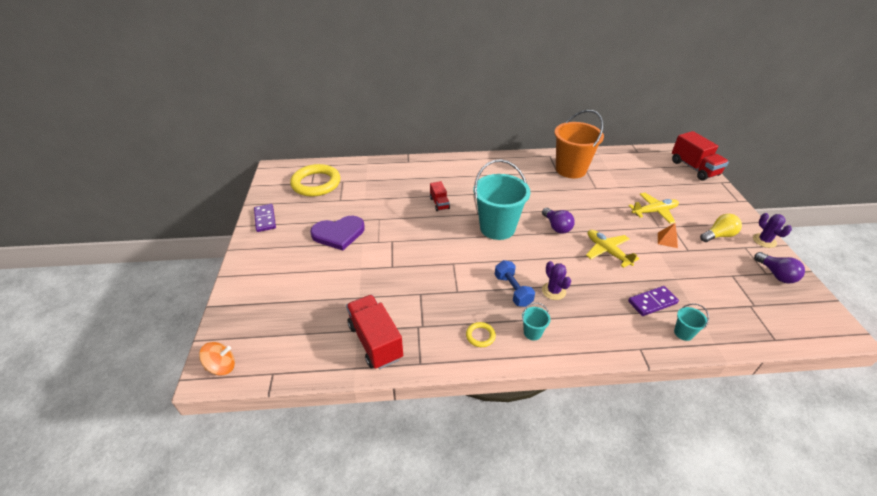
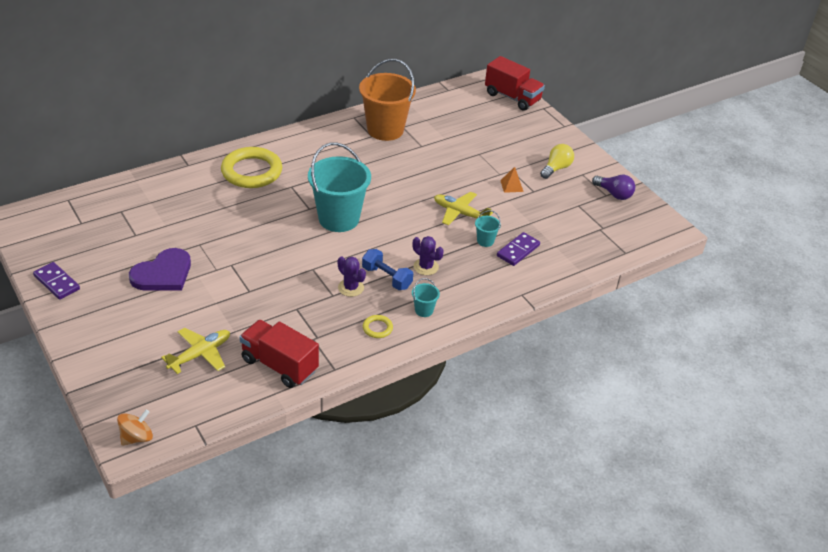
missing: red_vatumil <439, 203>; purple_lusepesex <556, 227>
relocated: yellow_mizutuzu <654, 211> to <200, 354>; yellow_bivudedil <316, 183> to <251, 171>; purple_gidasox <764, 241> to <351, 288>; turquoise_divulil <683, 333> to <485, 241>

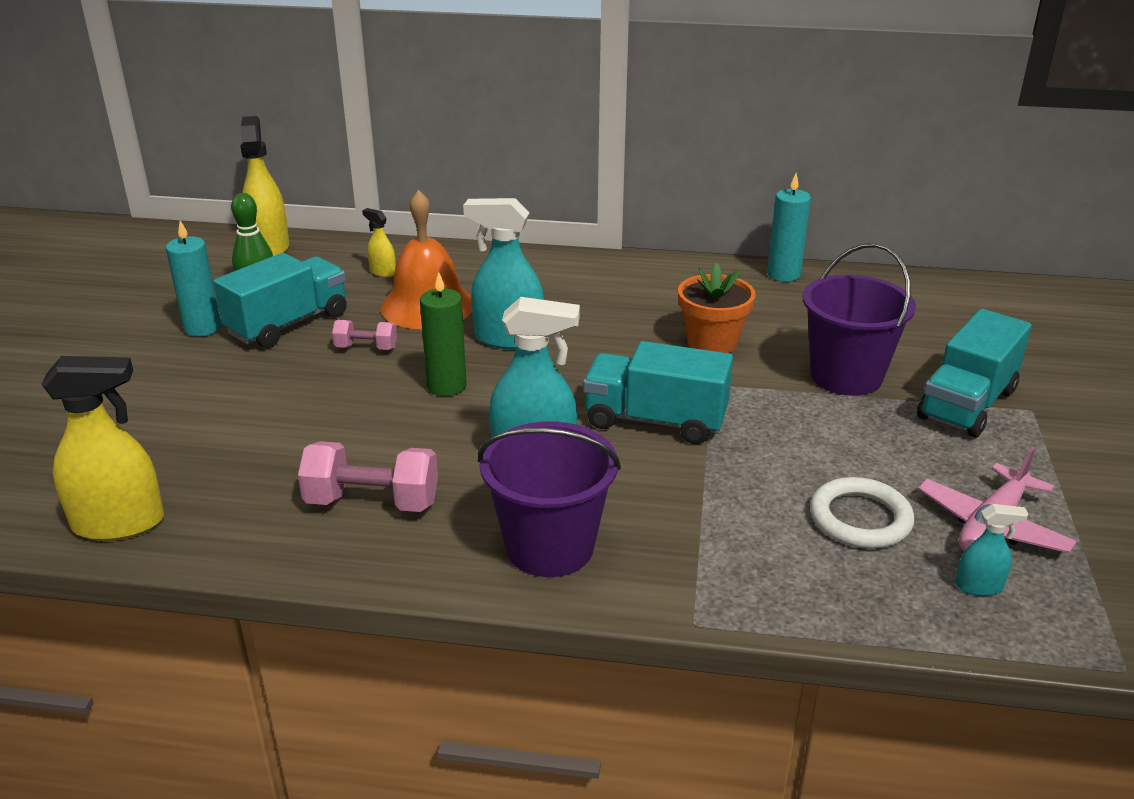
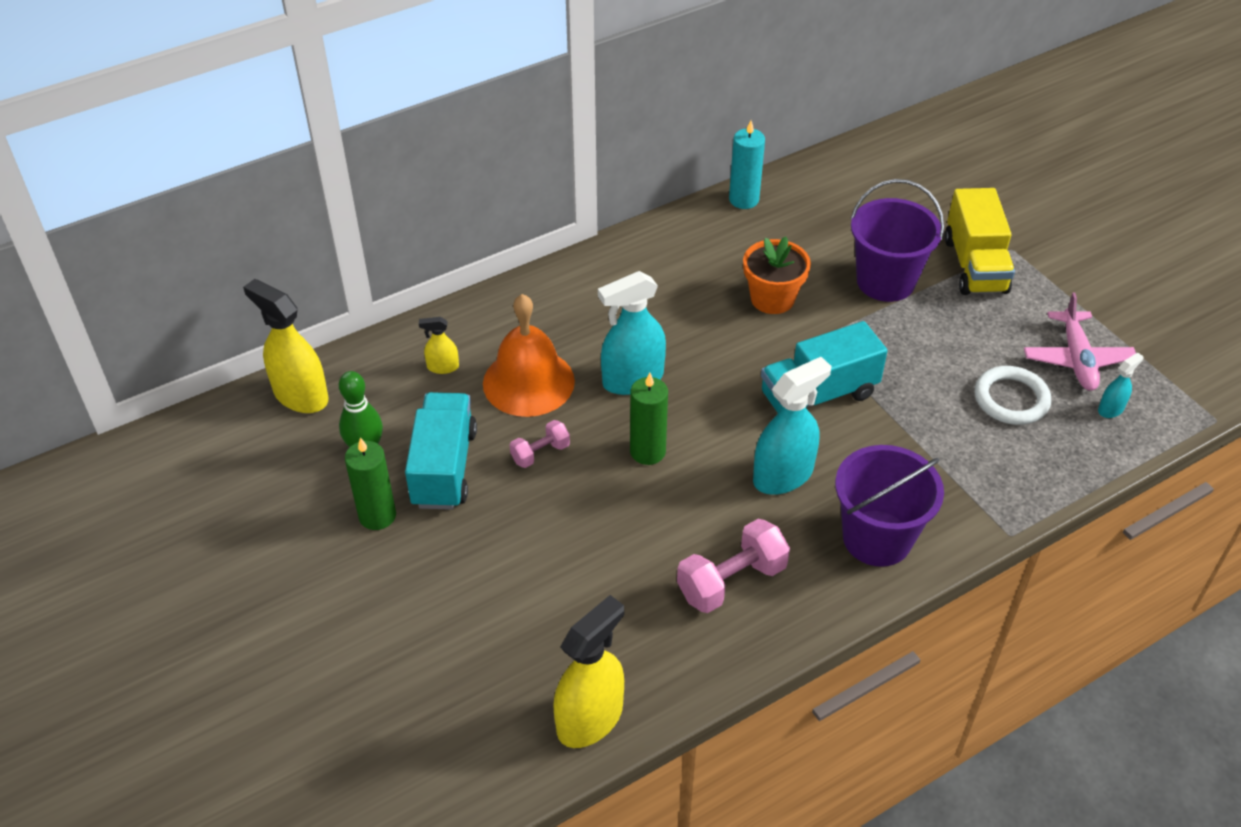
colour: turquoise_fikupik <202, 328> to green_fikupik <377, 515>; turquoise_vatumil <967, 404> to yellow_vatumil <975, 265>

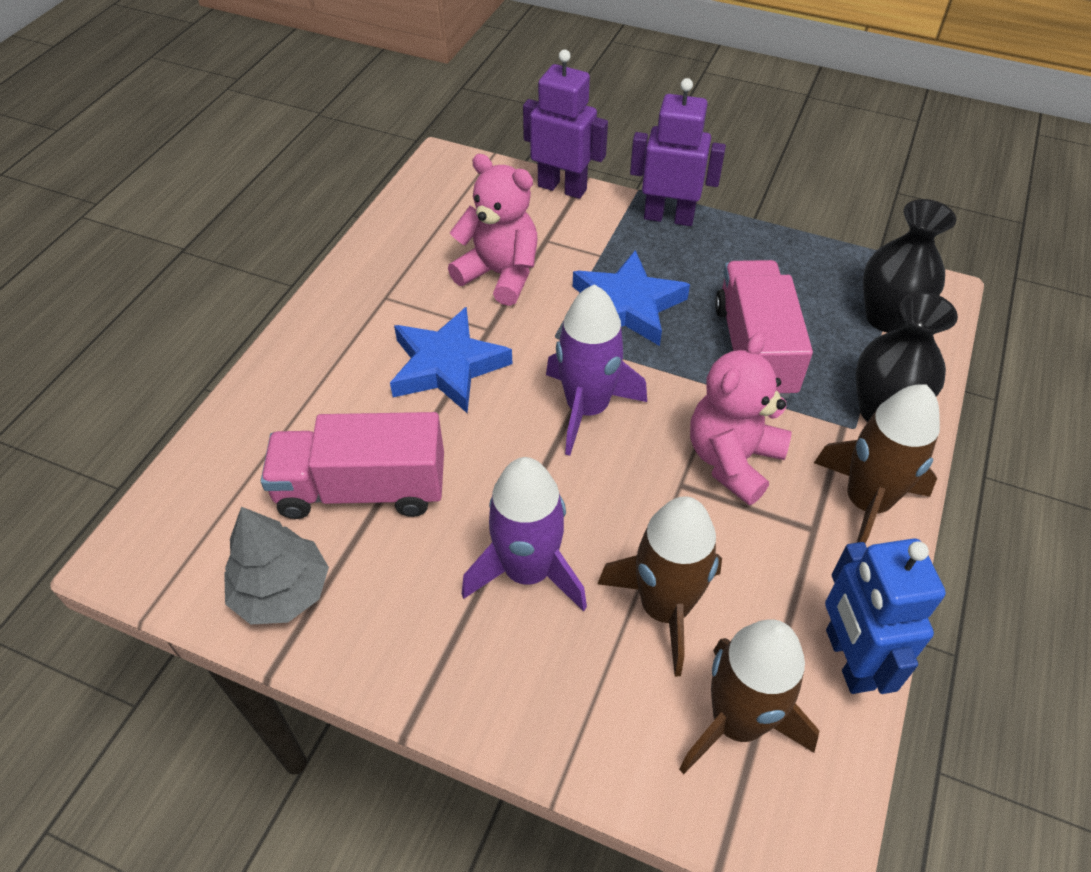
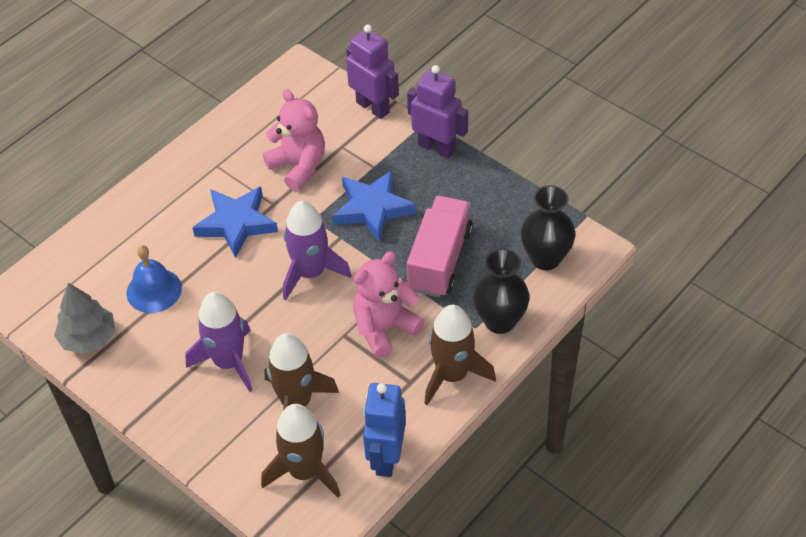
exchanged: pink_vatumil <362, 489> to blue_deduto <154, 290>

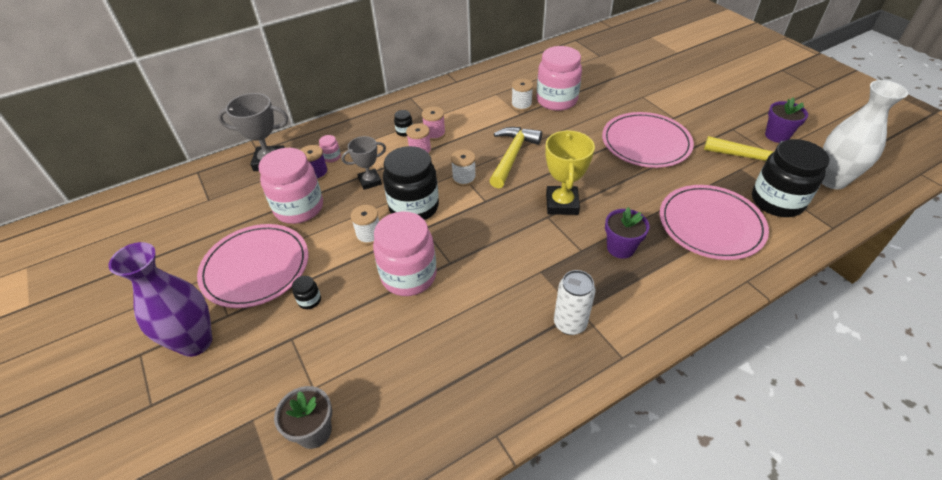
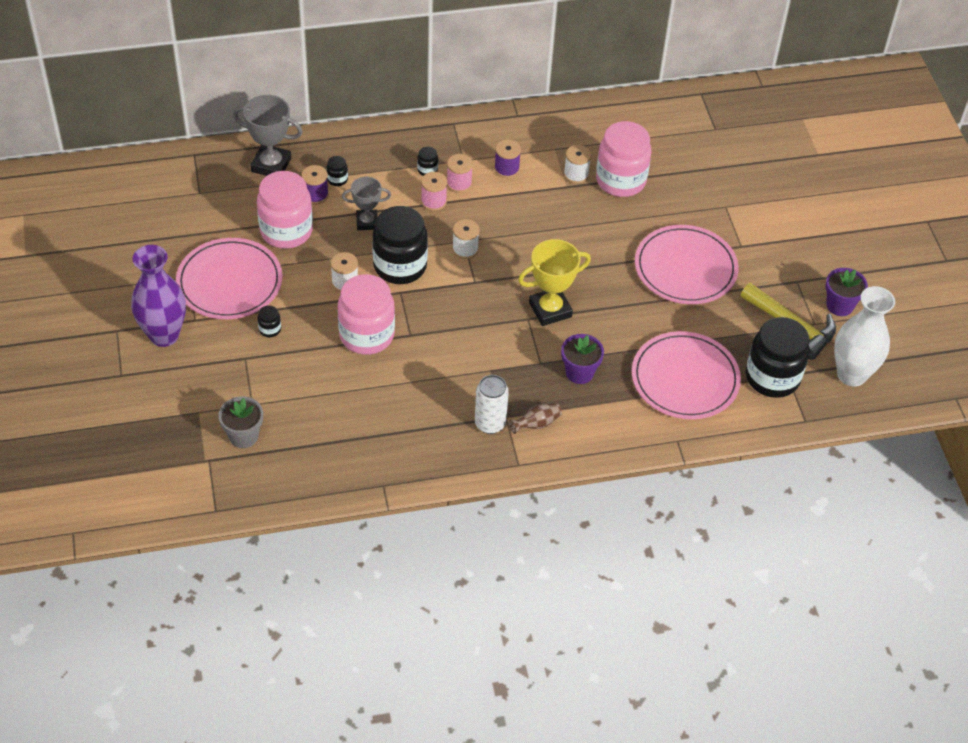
missing: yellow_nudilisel <512, 156>
appeared: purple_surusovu <506, 169>; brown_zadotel <536, 424>
colour: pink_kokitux <332, 157> to black_kokitux <337, 179>
spun: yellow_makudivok <562, 204> = <550, 310> 45 degrees clockwise

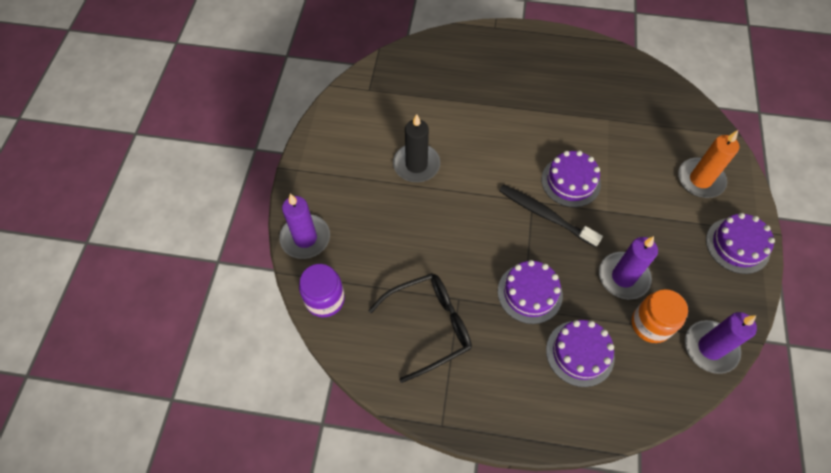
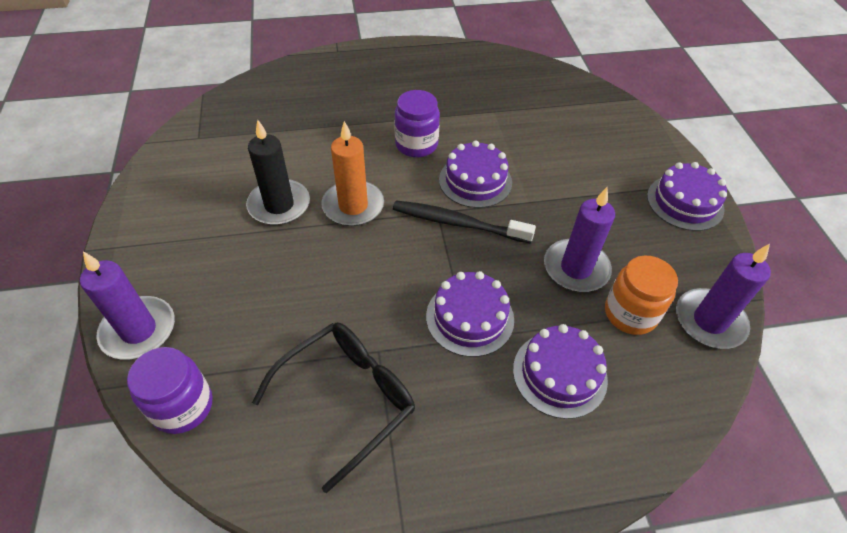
appeared: purple_kokitux <416, 145>
relocated: orange_fikupik <700, 180> to <353, 206>

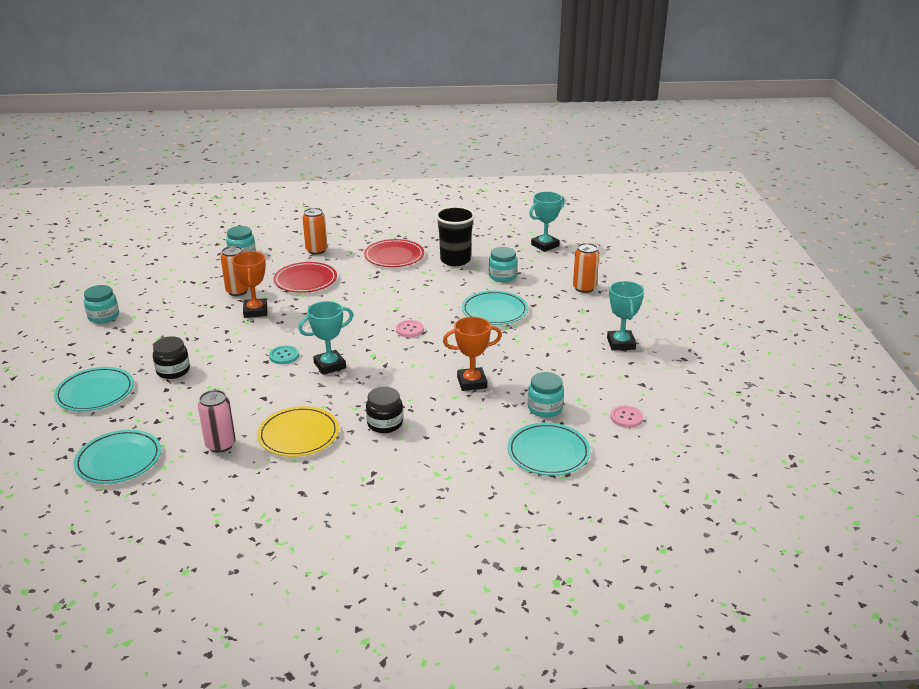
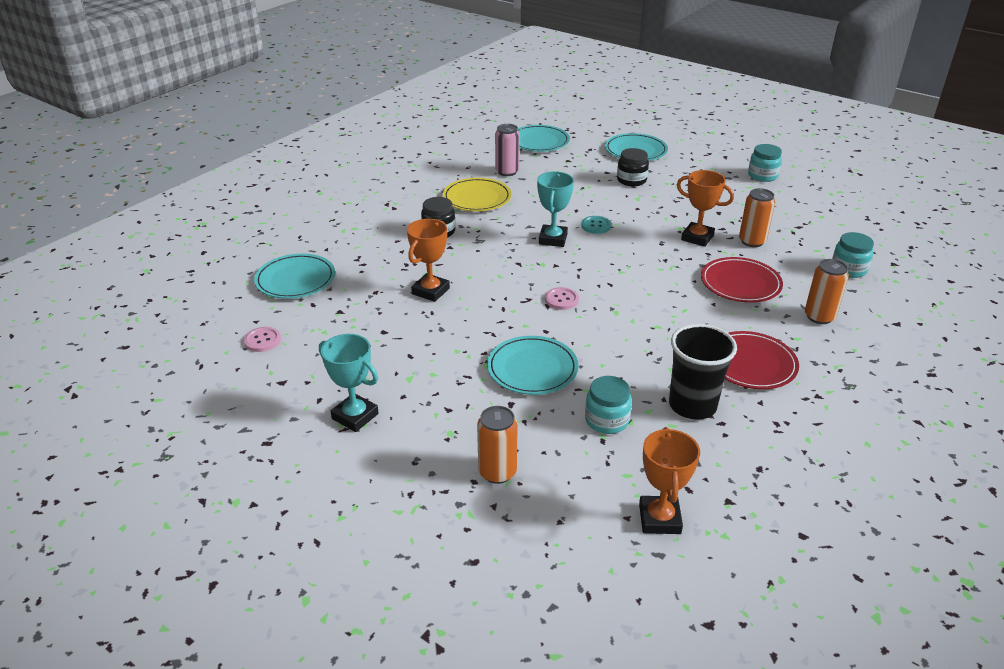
missing: turquoise_kokitux <545, 408>
colour: turquoise_makudivok <545, 245> to orange_makudivok <659, 519>

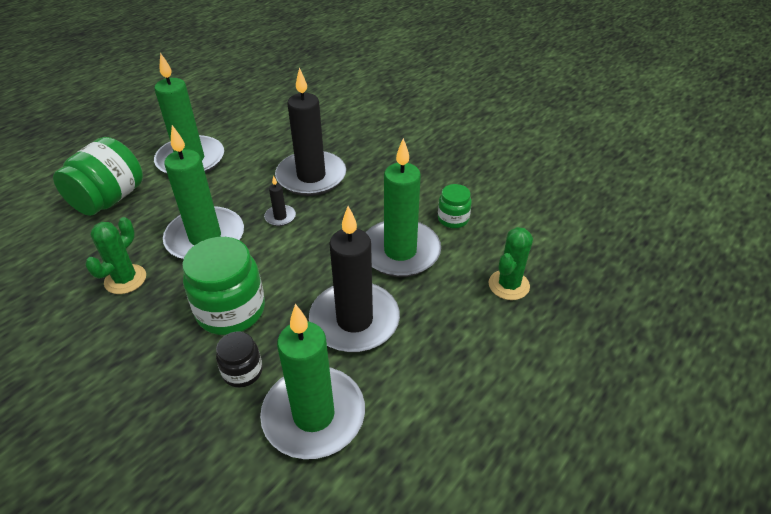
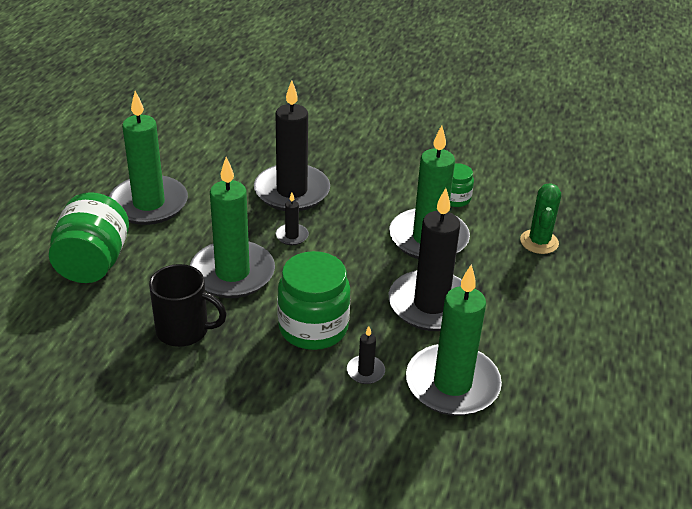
exchanged: green_gidasox <125, 279> to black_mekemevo <184, 330>; black_kokitux <242, 371> to black_fikupik <365, 371>

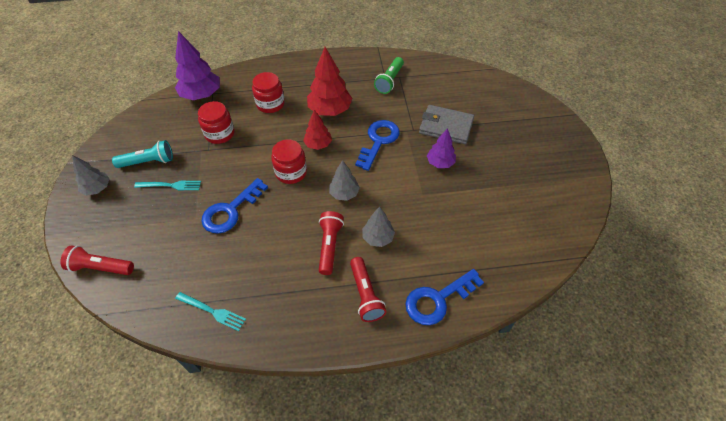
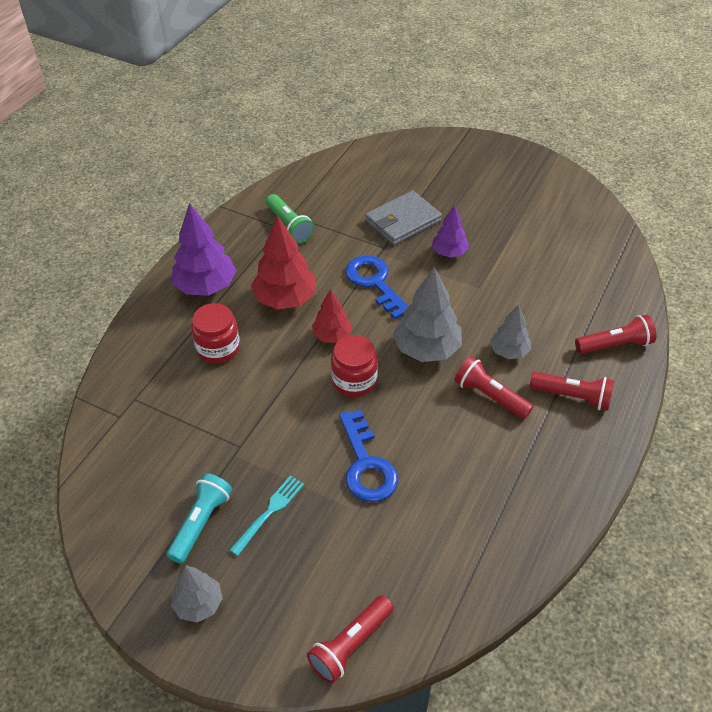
missing: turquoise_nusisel <212, 311>; red_kokitux <220, 134>
relocated: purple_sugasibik <201, 95> to <205, 286>
exchanged: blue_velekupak <438, 299> to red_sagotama <615, 345>
size: grey_sugasibik <344, 193> = <427, 349> x1.68

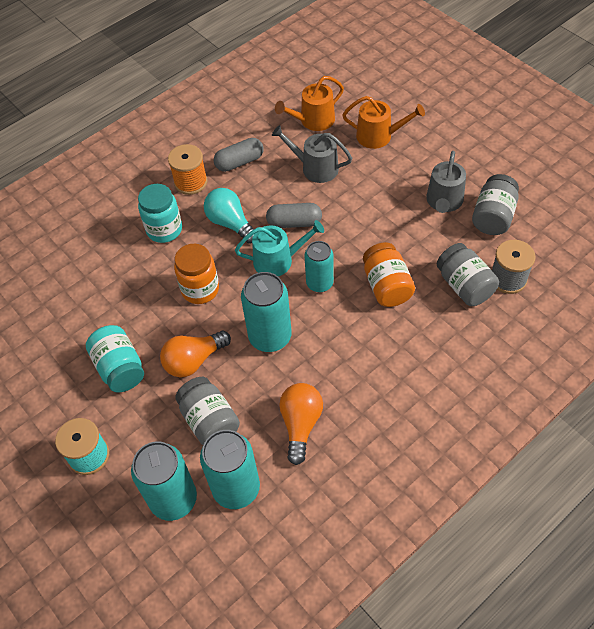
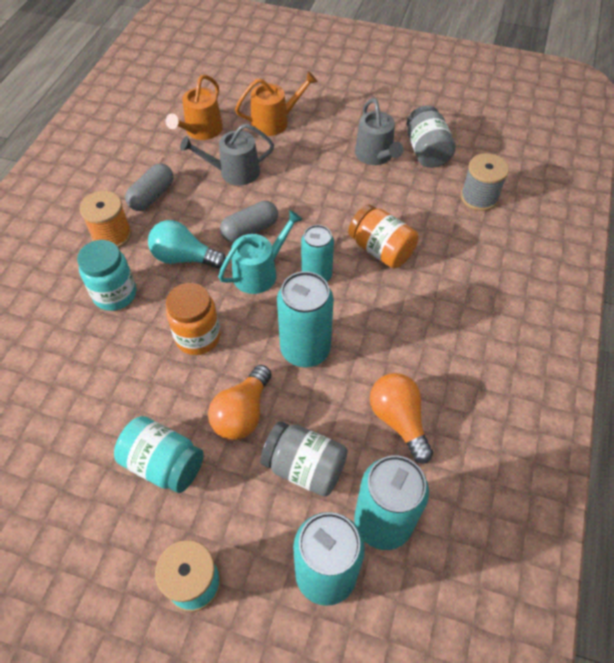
missing: grey_kokitux <464, 286>

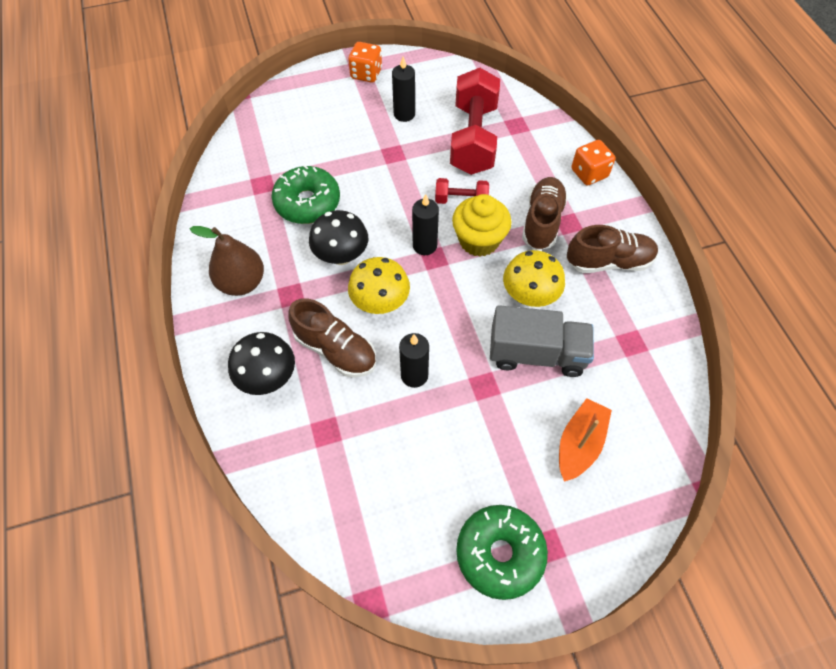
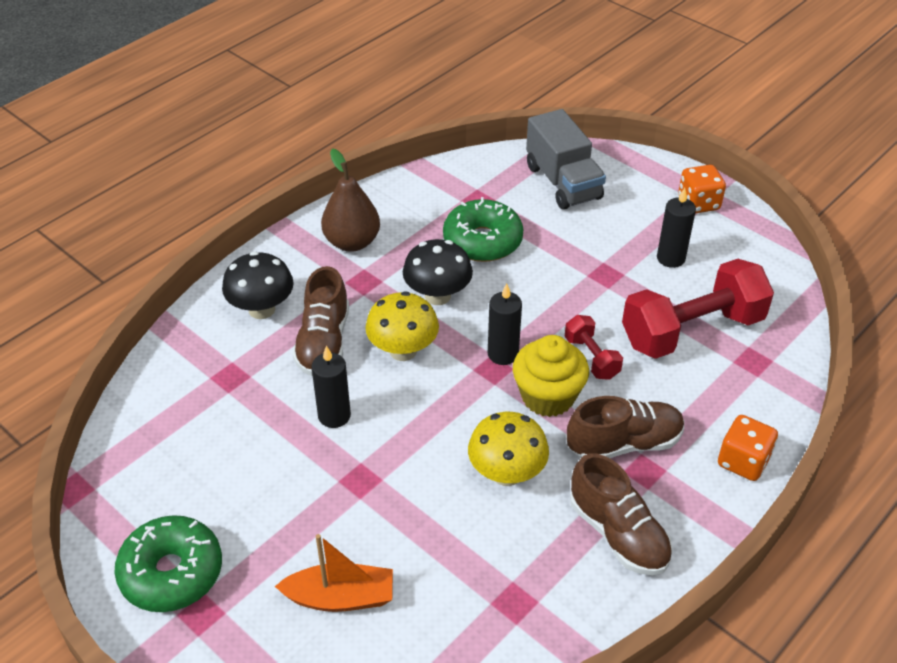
relocated: grey_vatumil <536, 354> to <563, 182>

